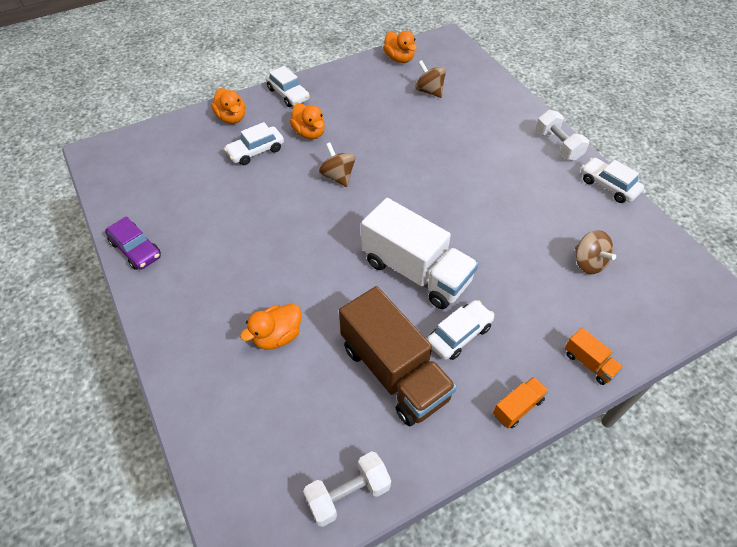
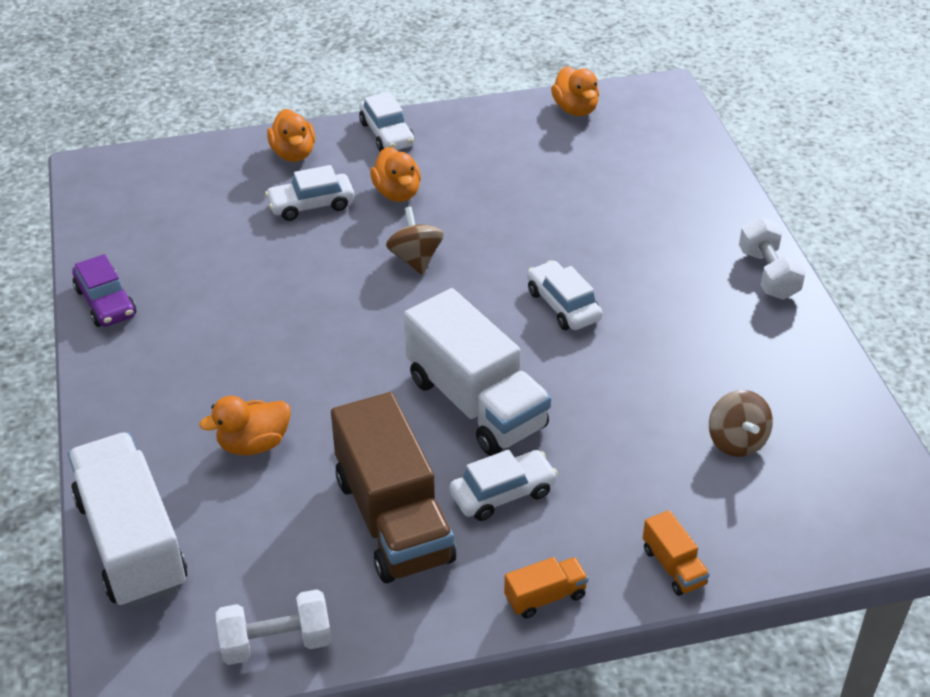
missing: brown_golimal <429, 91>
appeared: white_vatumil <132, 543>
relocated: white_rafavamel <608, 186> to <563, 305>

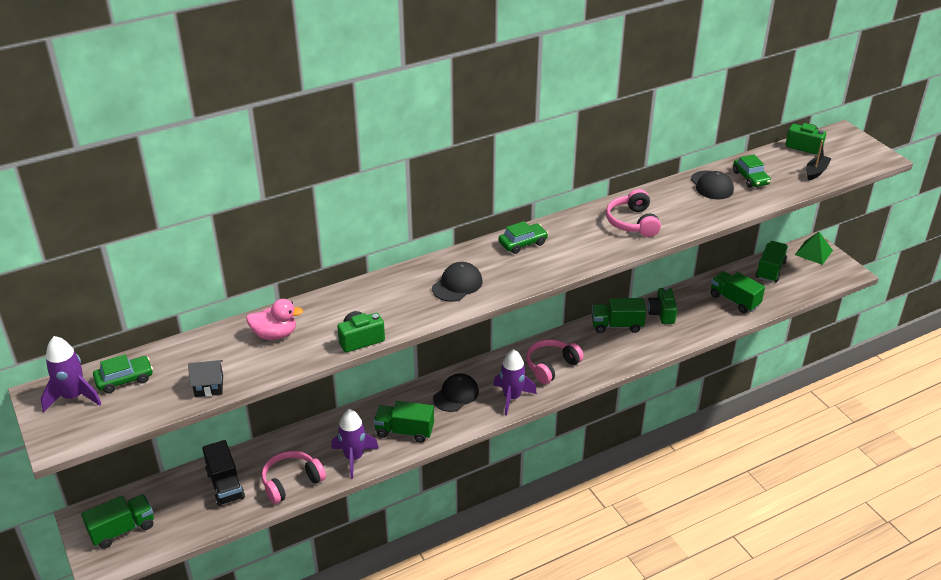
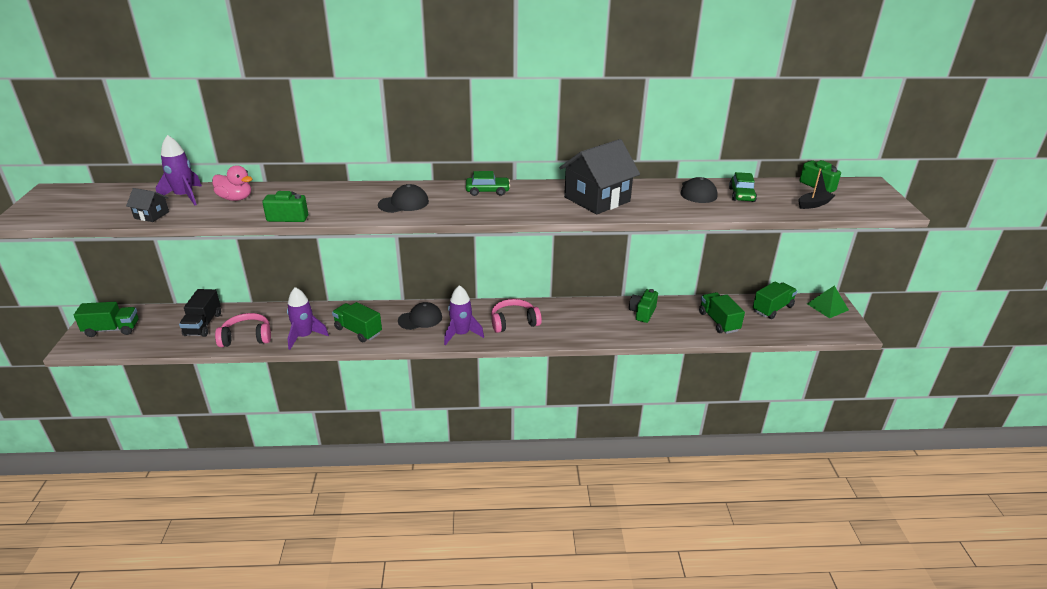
missing: green_rafavamel <124, 379>; green_vatumil <617, 325>
relocated: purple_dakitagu <73, 397> to <184, 196>
exchanged: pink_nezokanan <632, 222> to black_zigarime <597, 199>

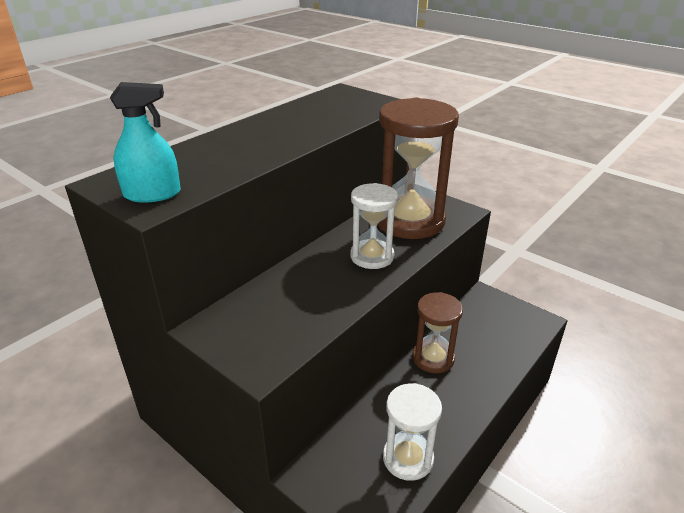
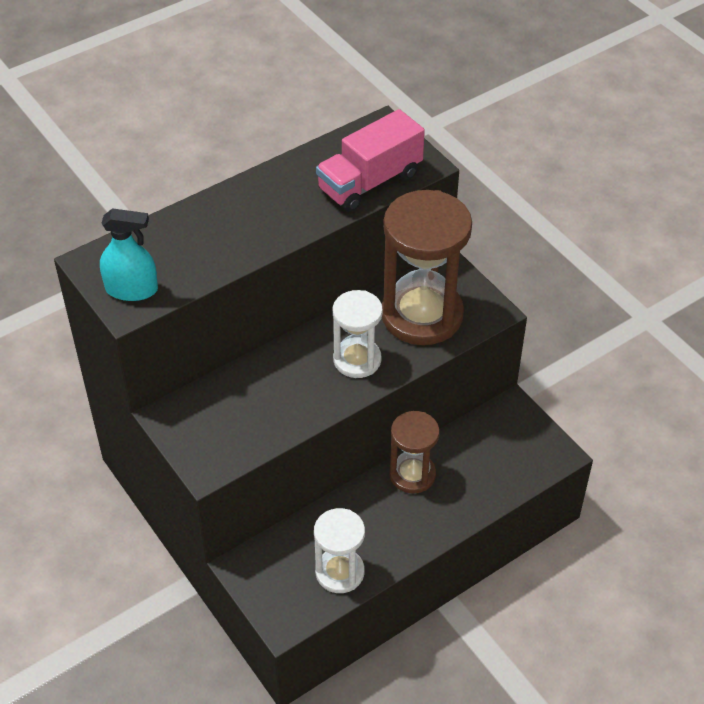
appeared: pink_vatumil <369, 182>

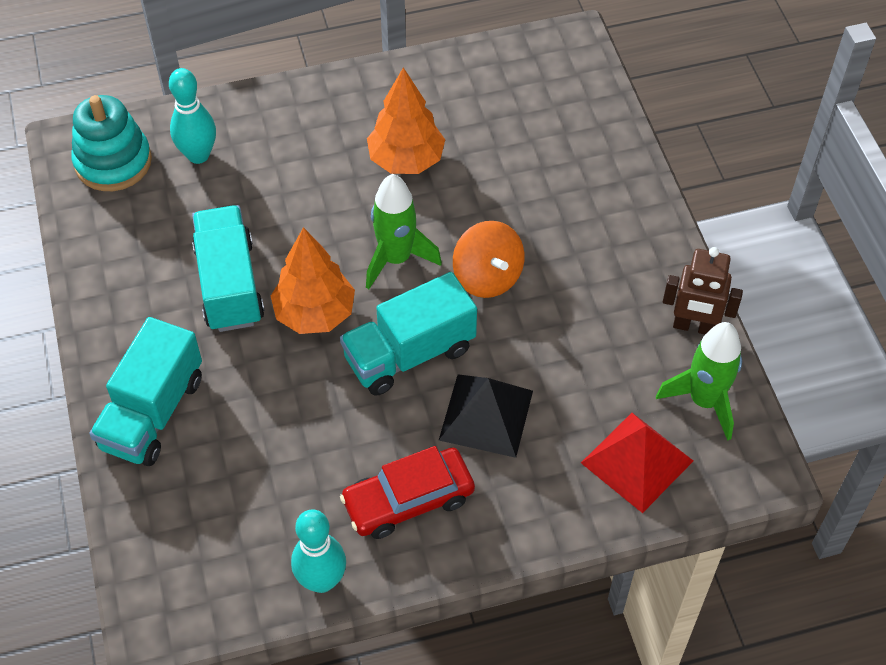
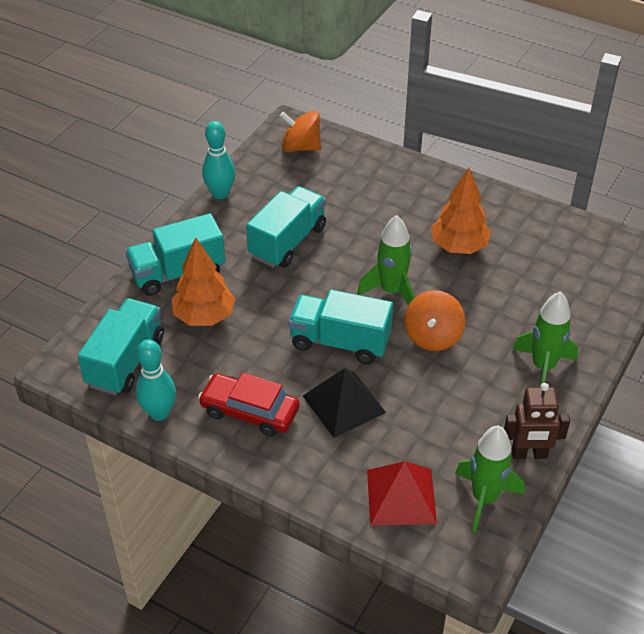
appeared: turquoise_vatumil <126, 361>; green_dakitagu <543, 367>
relocated: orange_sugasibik <314, 313> to <204, 316>; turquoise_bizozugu <198, 155> to <220, 194>
exchanged: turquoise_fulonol <113, 162> to orange_golimal <301, 147>
spun: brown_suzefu <694, 326> = <529, 454> 60 degrees counterclockwise

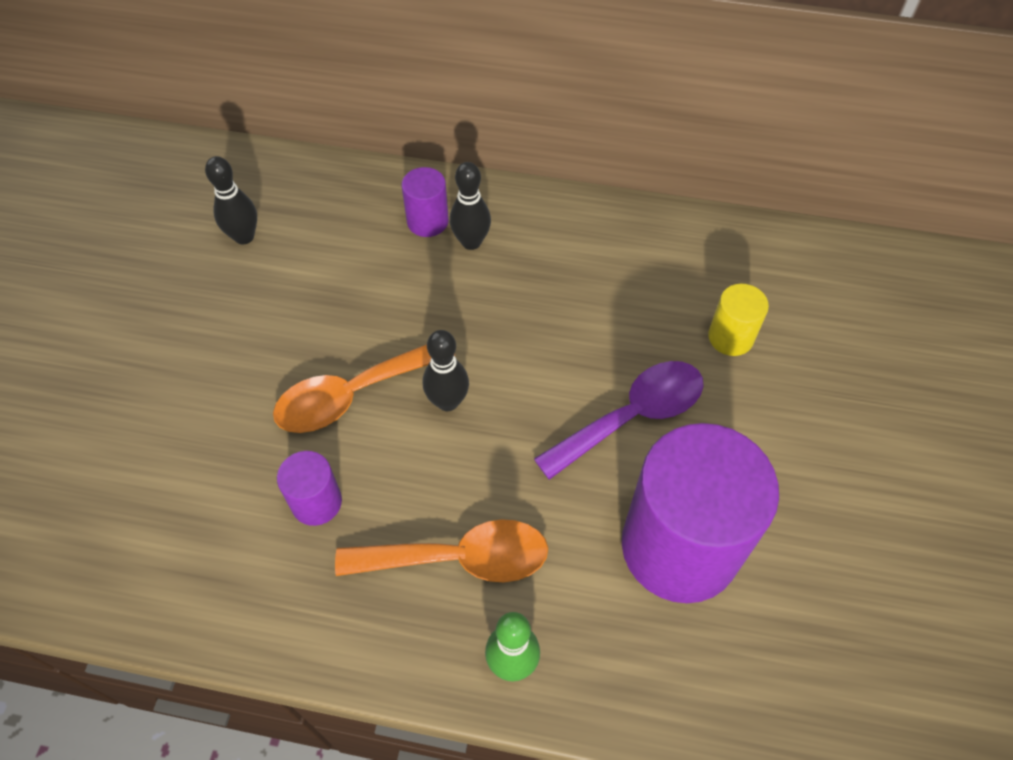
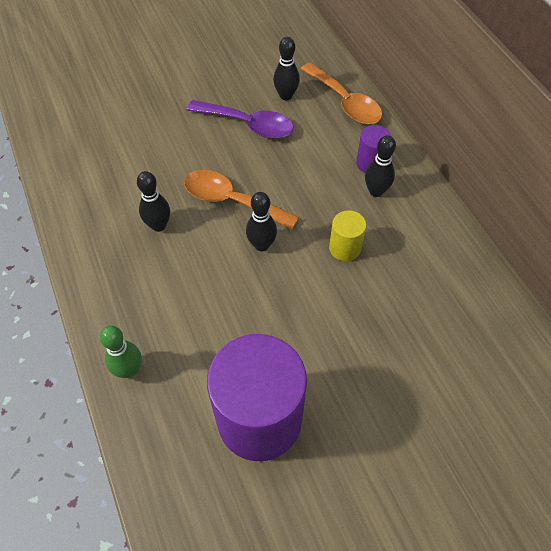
relocated: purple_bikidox <632, 416> to <248, 125>; orange_bikidox <459, 558> to <345, 102>; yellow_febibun <730, 337> to <345, 248>
exchanged: purple_febibun <316, 502> to black_bizozugu <158, 225>

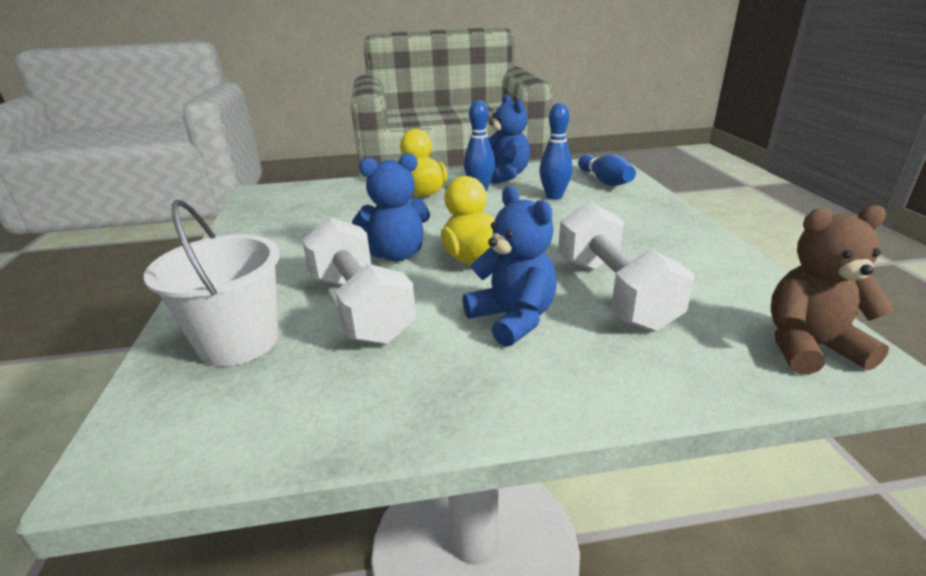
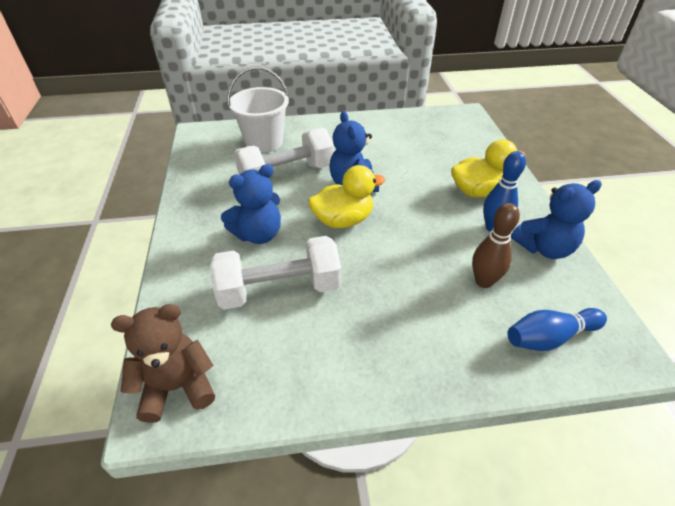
colour: blue_bizozugu <554, 196> to brown_bizozugu <483, 281>
spun: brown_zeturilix <809, 347> = <177, 387> 105 degrees counterclockwise

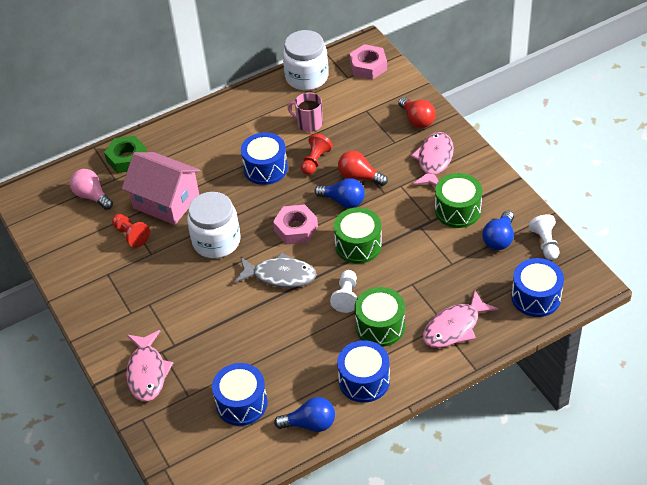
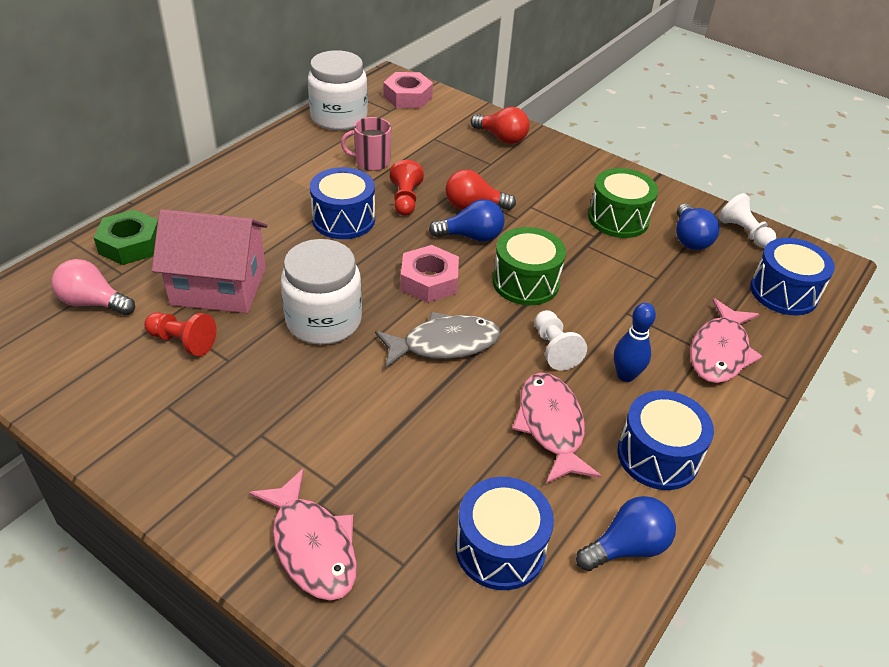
relocated: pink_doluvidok <434, 160> to <551, 426>
exchanged: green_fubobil <380, 326> to blue_bizozugu <626, 375>

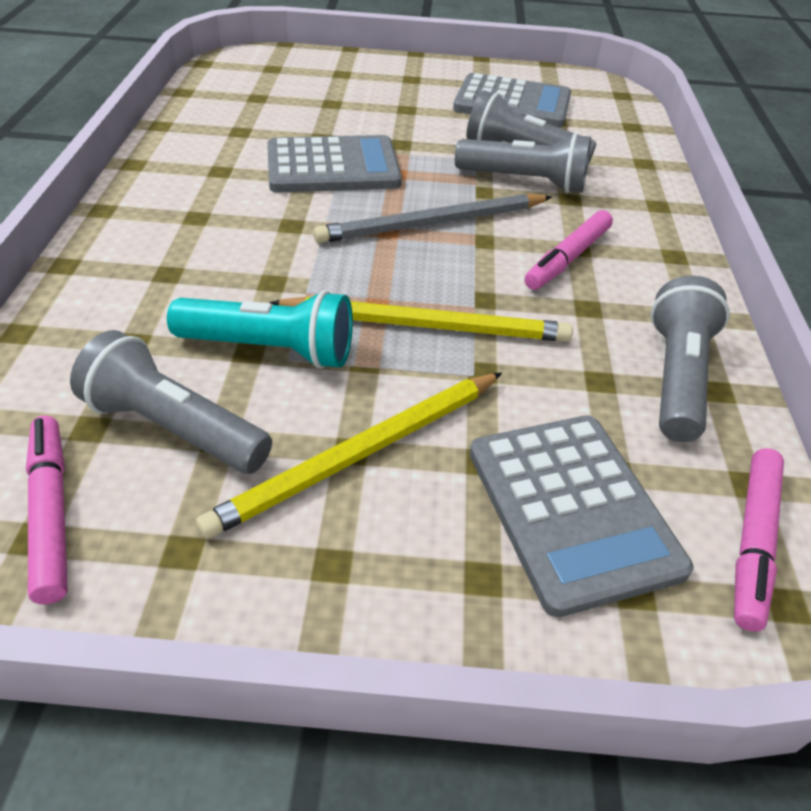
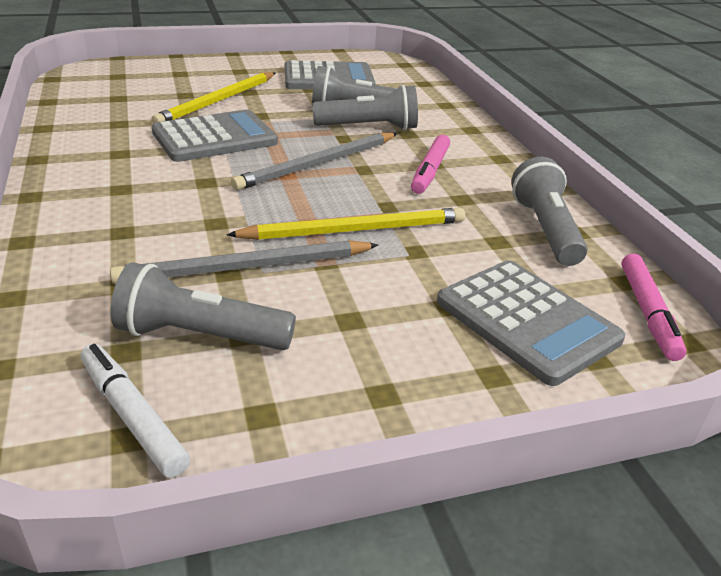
relocated: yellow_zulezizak <360, 454> to <217, 101>
exchanged: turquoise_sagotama <271, 349> to grey_zulezizak <245, 267>
colour: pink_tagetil <51, 512> to white_tagetil <132, 416>

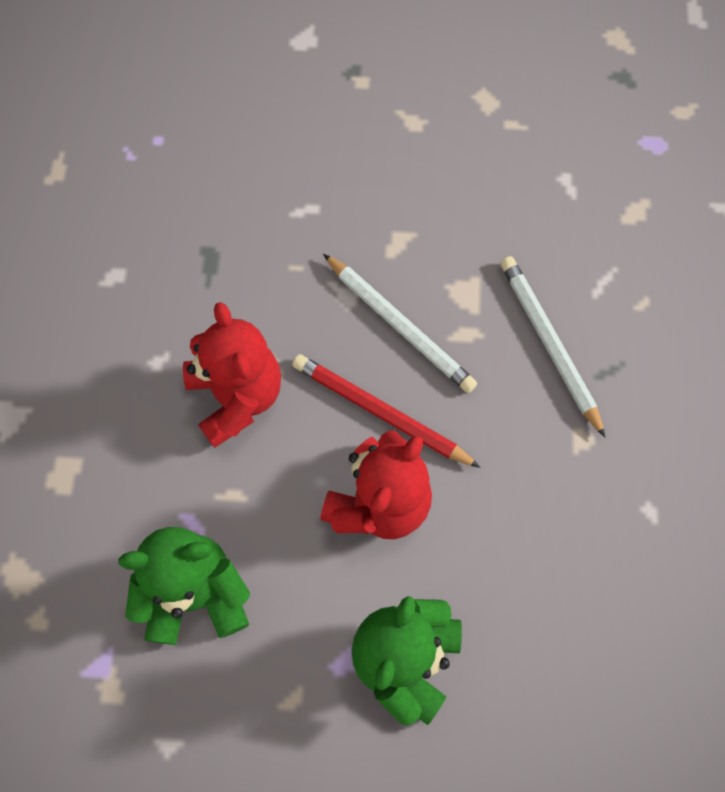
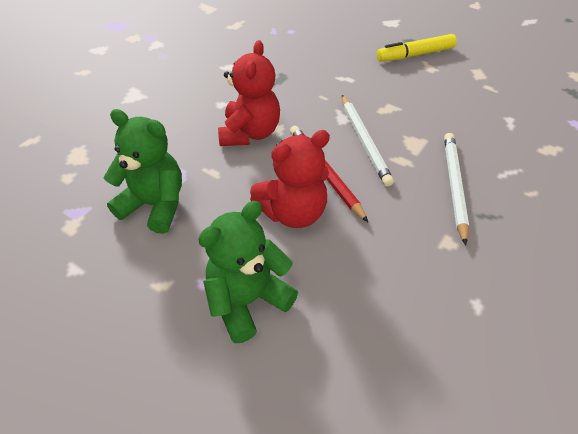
appeared: yellow_tagetil <415, 55>

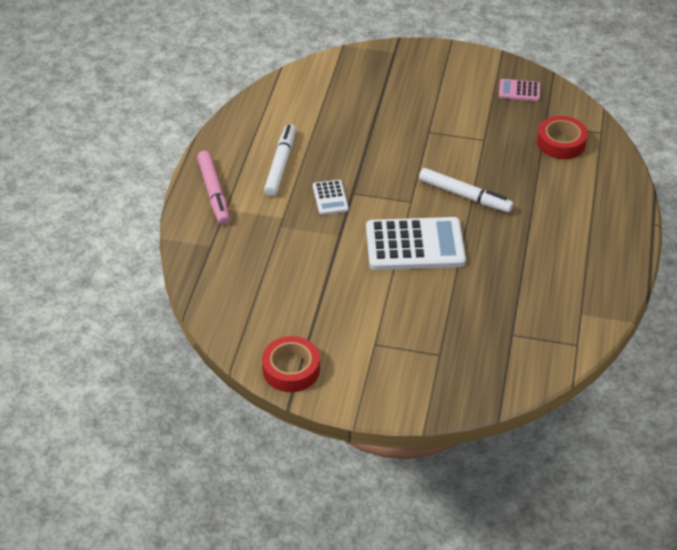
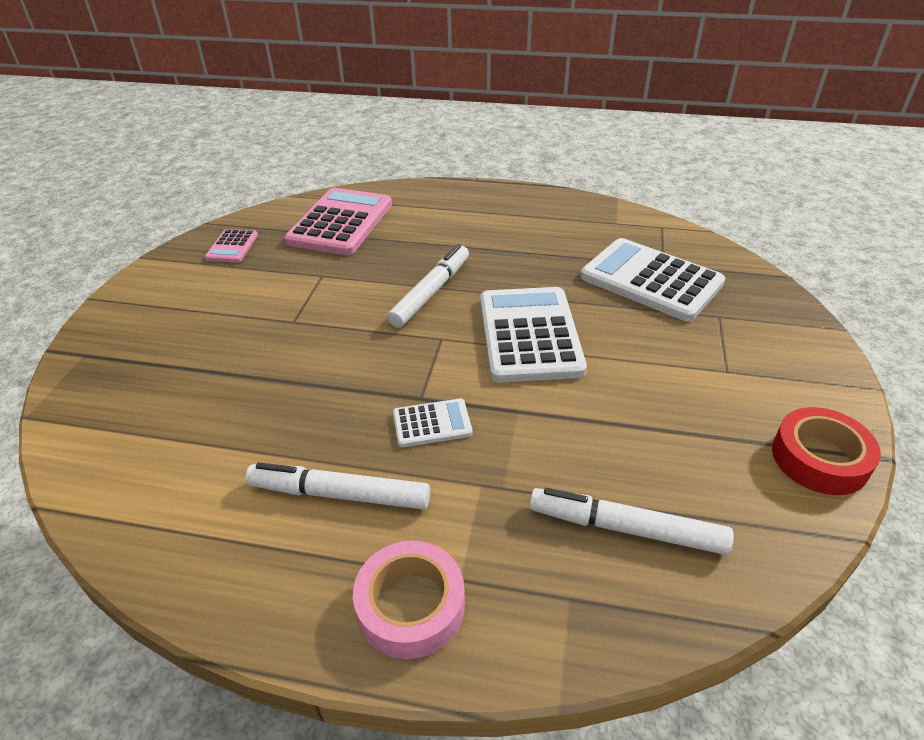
appeared: white_tagetil <626, 528>; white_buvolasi <651, 280>
exchanged: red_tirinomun <561, 143> to pink_buvolasi <341, 223>; pink_tagetil <214, 192> to pink_tirinomun <410, 605>

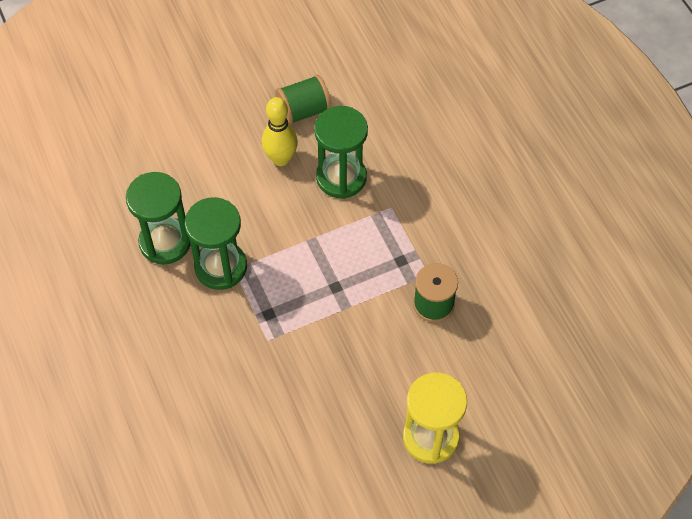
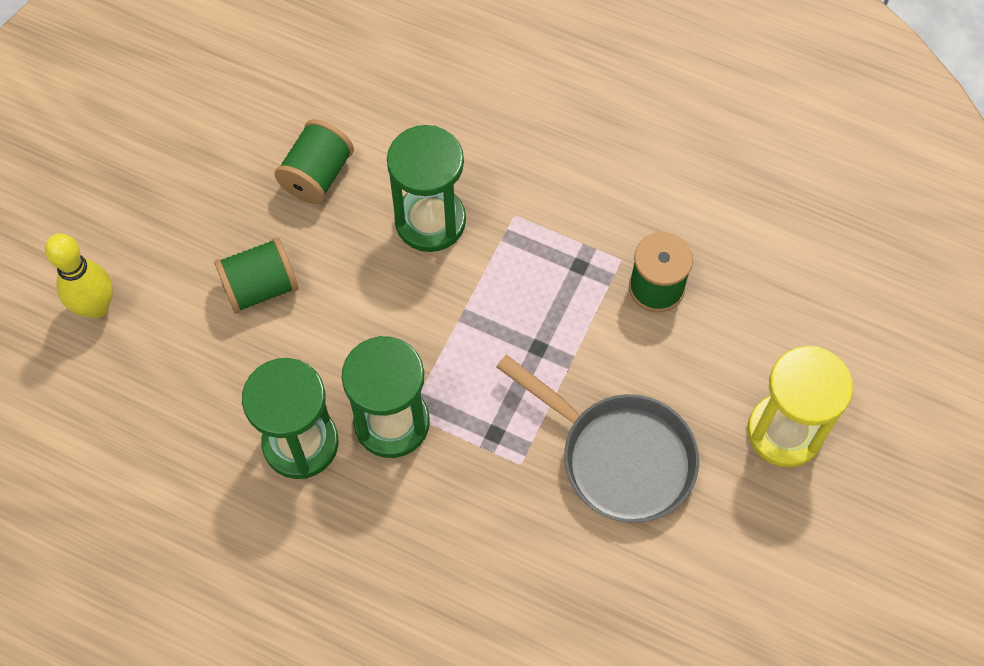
appeared: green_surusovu <260, 287>; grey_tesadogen <618, 457>
relocated: yellow_bizozugu <281, 159> to <96, 307>

